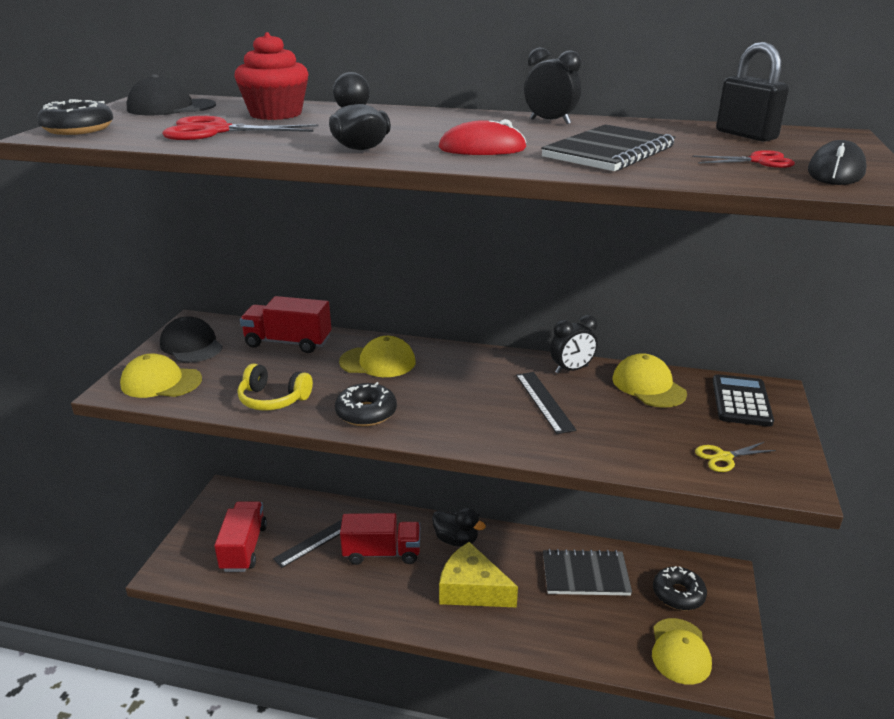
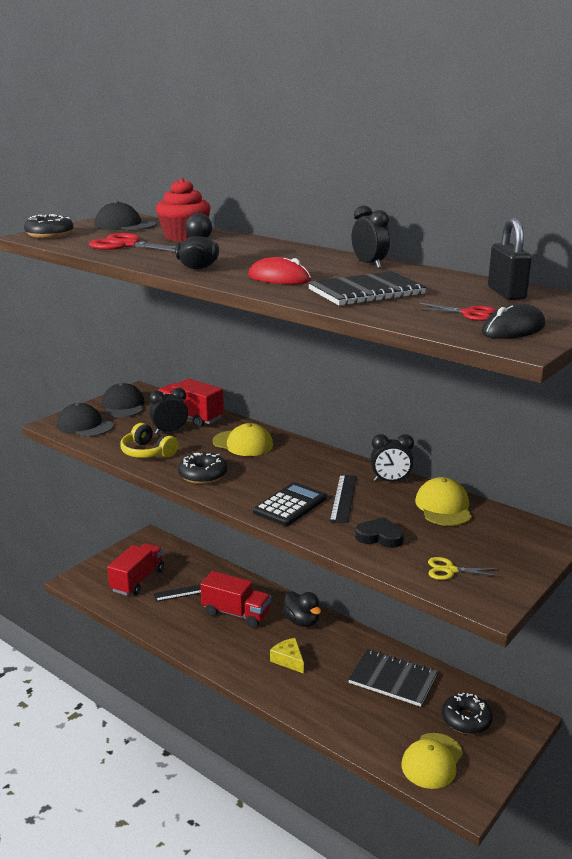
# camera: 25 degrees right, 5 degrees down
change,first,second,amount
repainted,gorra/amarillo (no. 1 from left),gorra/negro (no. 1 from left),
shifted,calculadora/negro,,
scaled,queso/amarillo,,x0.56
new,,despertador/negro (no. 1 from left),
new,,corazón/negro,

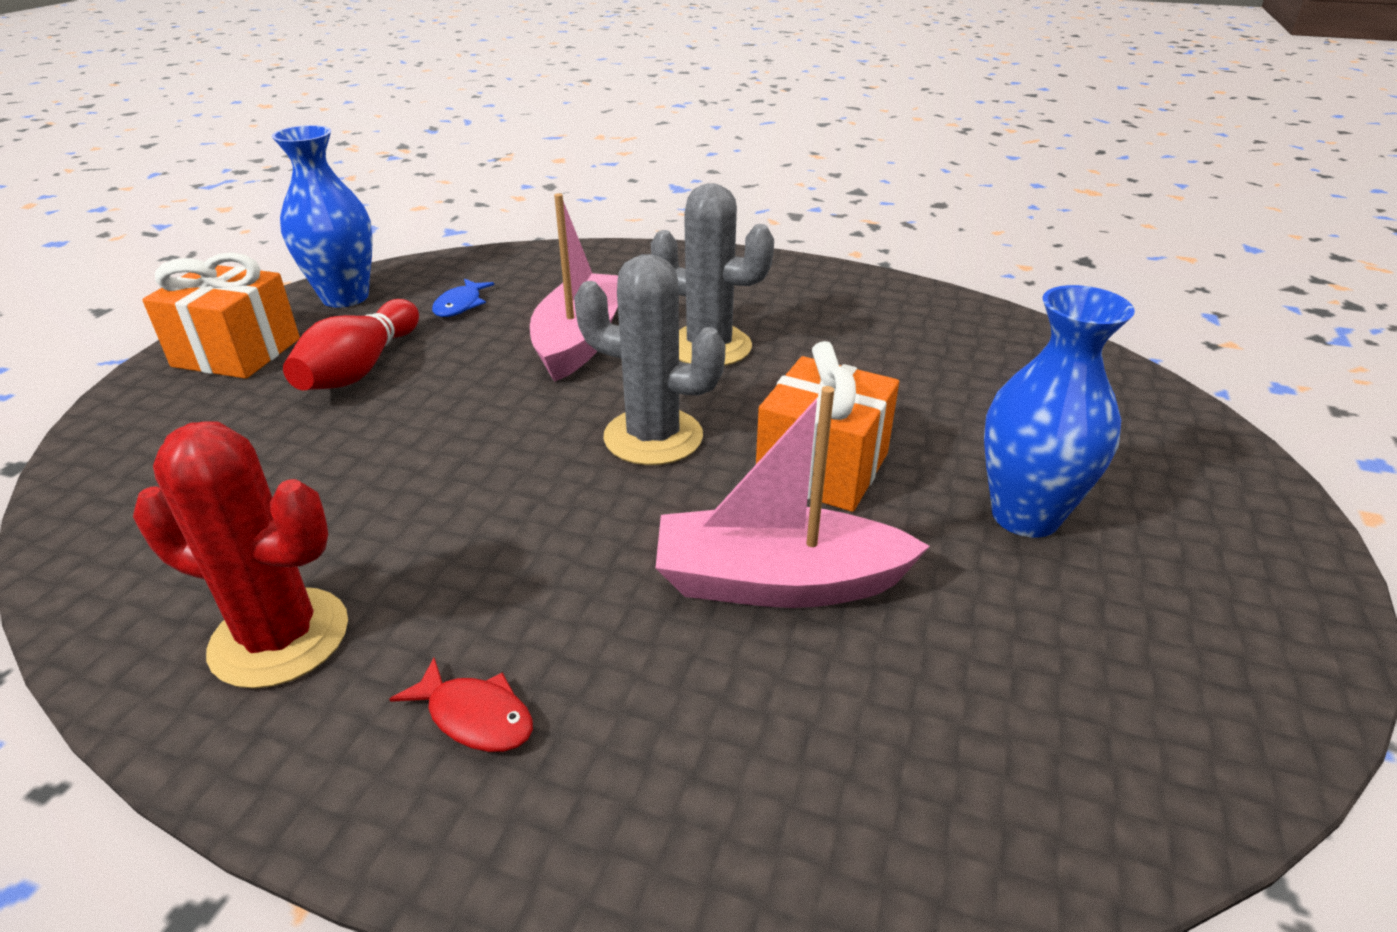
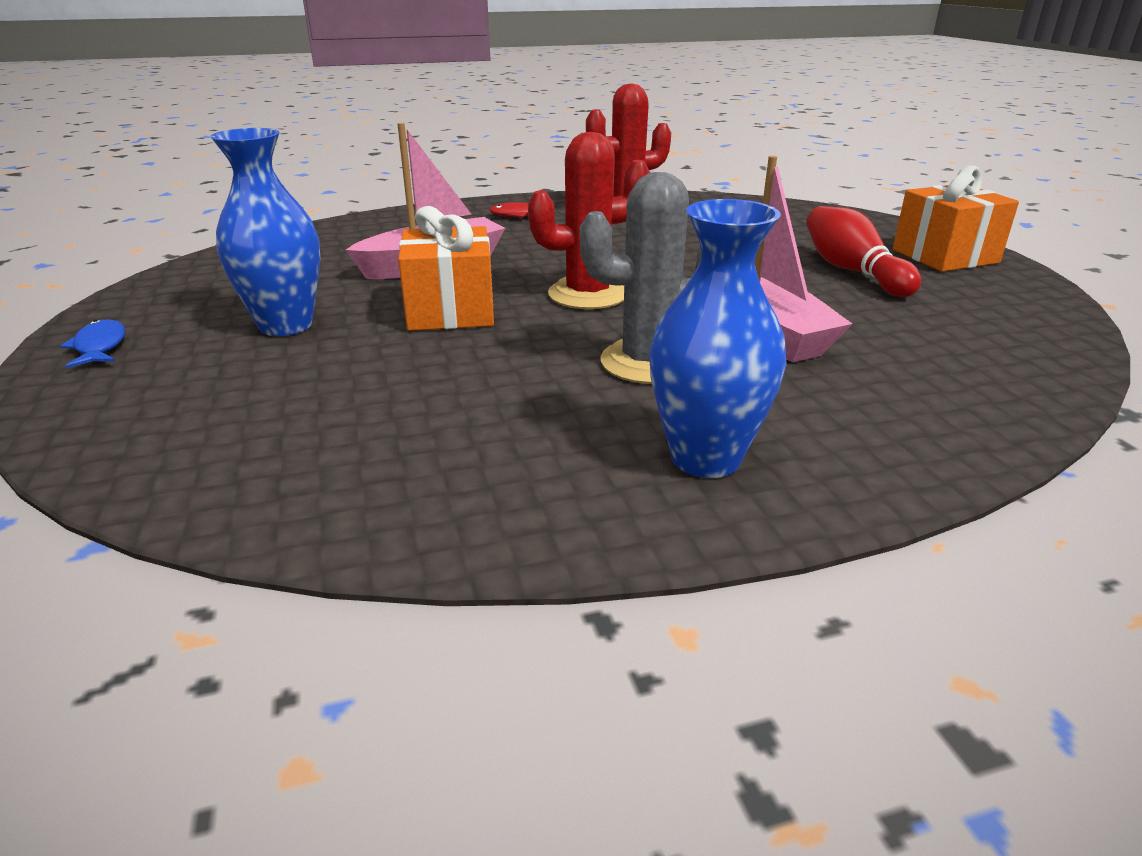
# camera: 145 degrees right, 5 degrees down
change,first,second,amount
shifted,florero/azul (no. 1 from left in the first image),florero/azul (no. 2 from left),
repainted,cactus/gris (no. 1 from left),cactus/rojo (no. 1 from left),
shifted,pez/azul,,

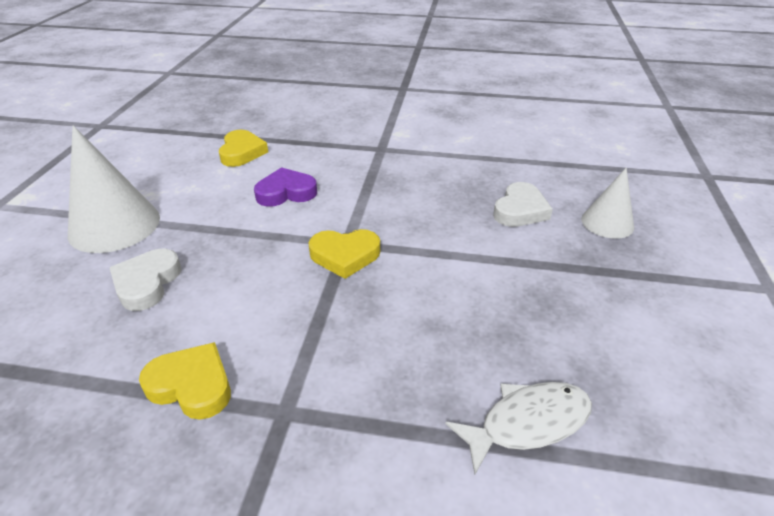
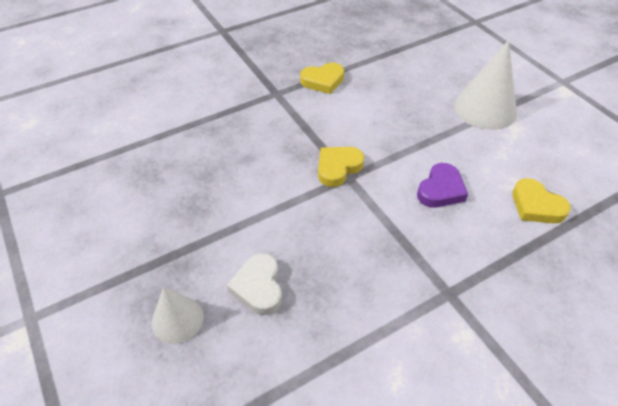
# camera: 140 degrees right, 10 degrees up
change,first,second,amount
gone,corazón/blanco (no. 1 from left),,
gone,pez/blanco,,

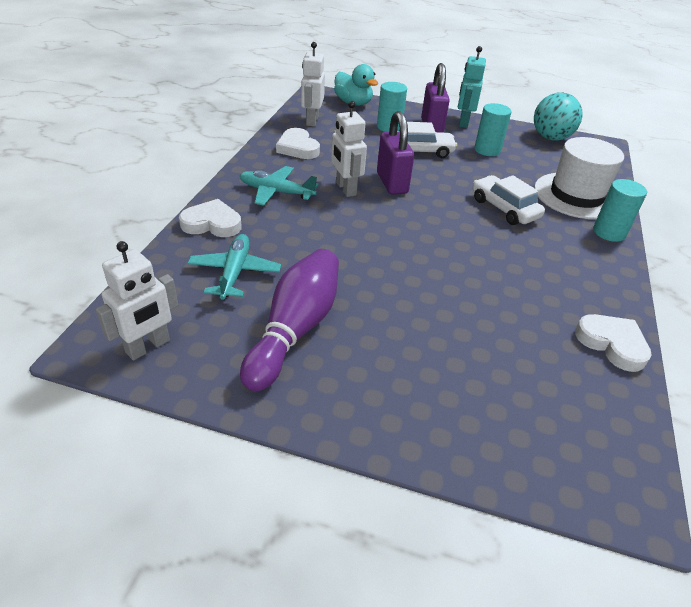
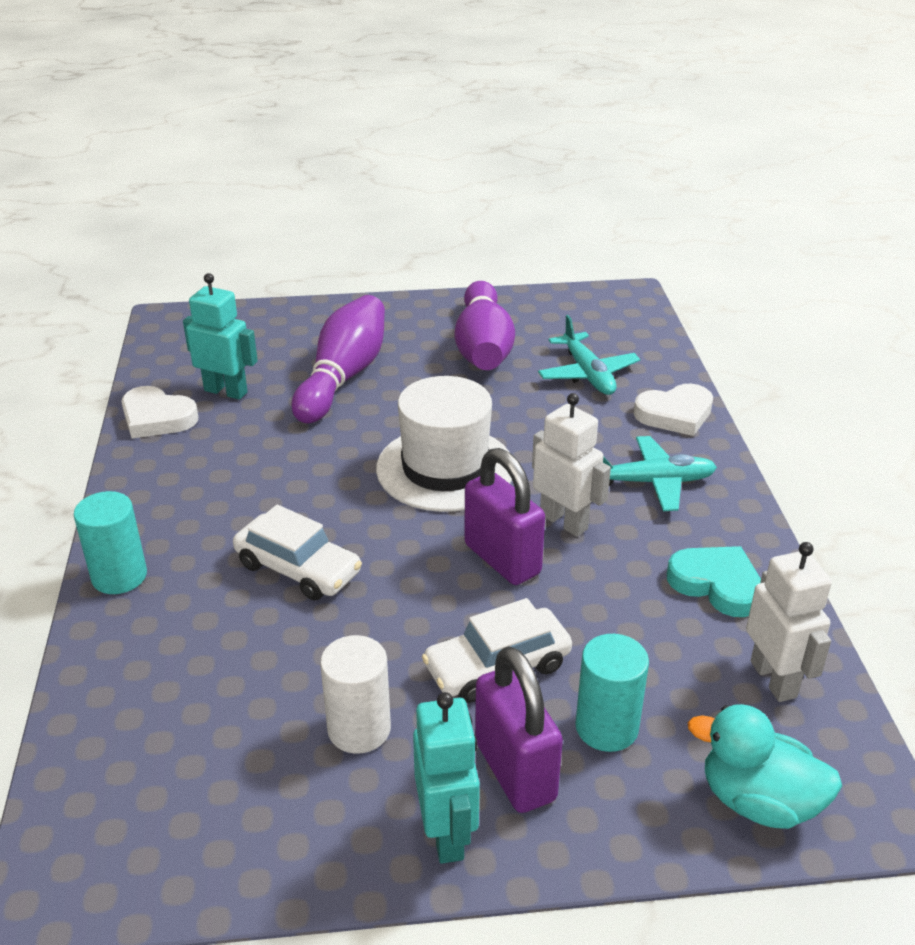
# camera: 160 degrees right, 5 degrees down
change,first,second,amount
gone,pelota/turquesa,,
repainted,cilindro/turquesa (no. 2 from left),cilindro/blanco,
repainted,corazón/blanco (no. 2 from left),corazón/turquesa,
shifted,sombrero/blanco,,
gone,robot/blanco (no. 1 from left),,
new,,robot/turquesa (no. 1 from left),
new,,bolo/morado (no. 1 from left),

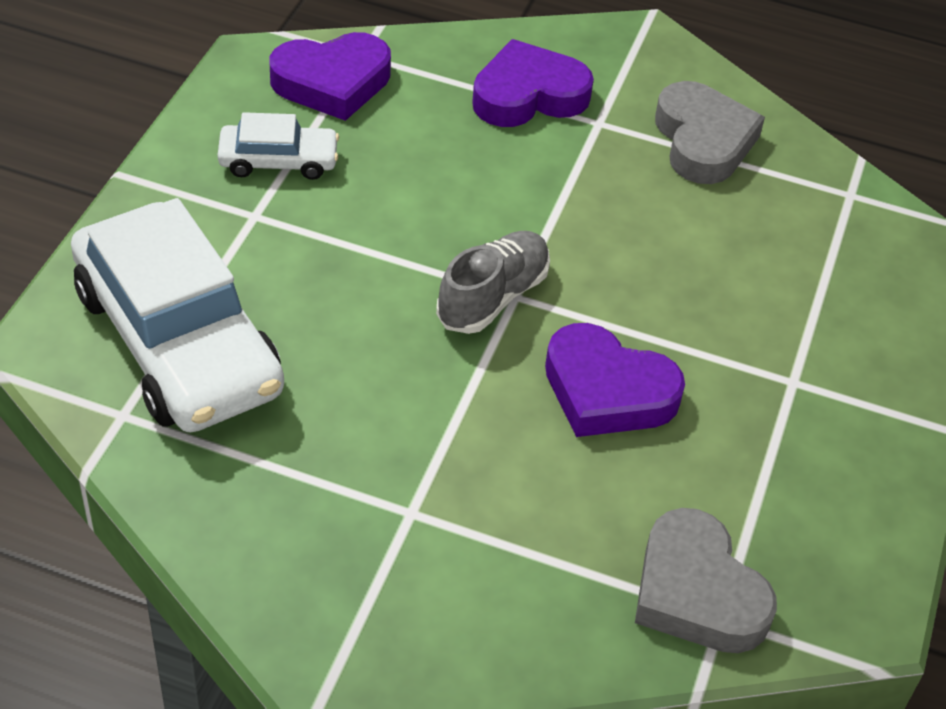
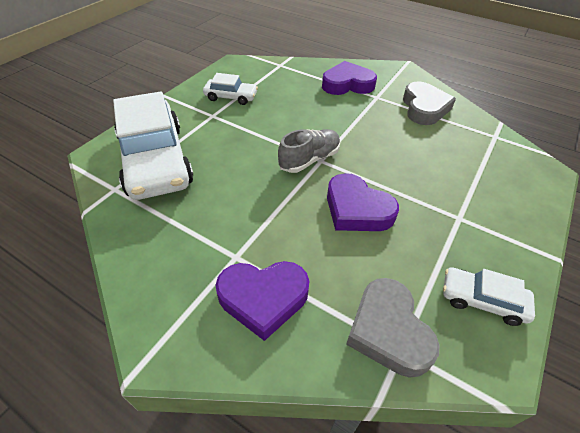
# camera: 15 degrees right, 0 degrees up
change,first,second,amount
shifted,corazón/morado (no. 1 from left),,
new,,coche/blanco (no. 3 from left),

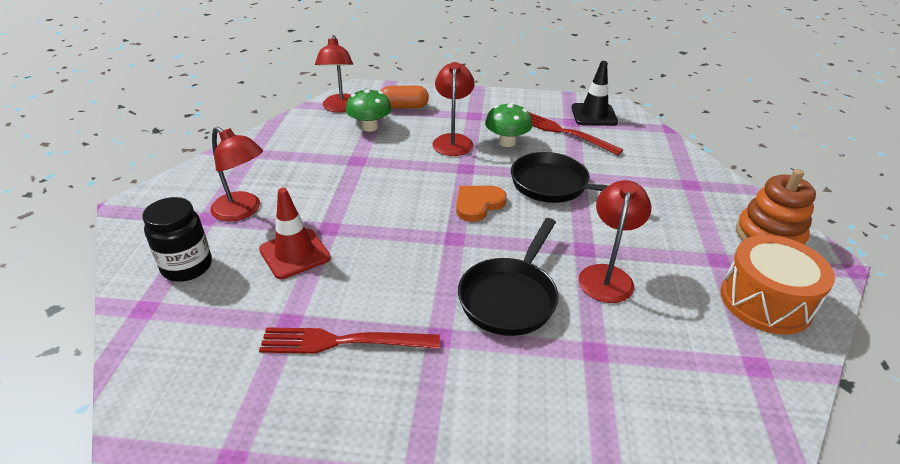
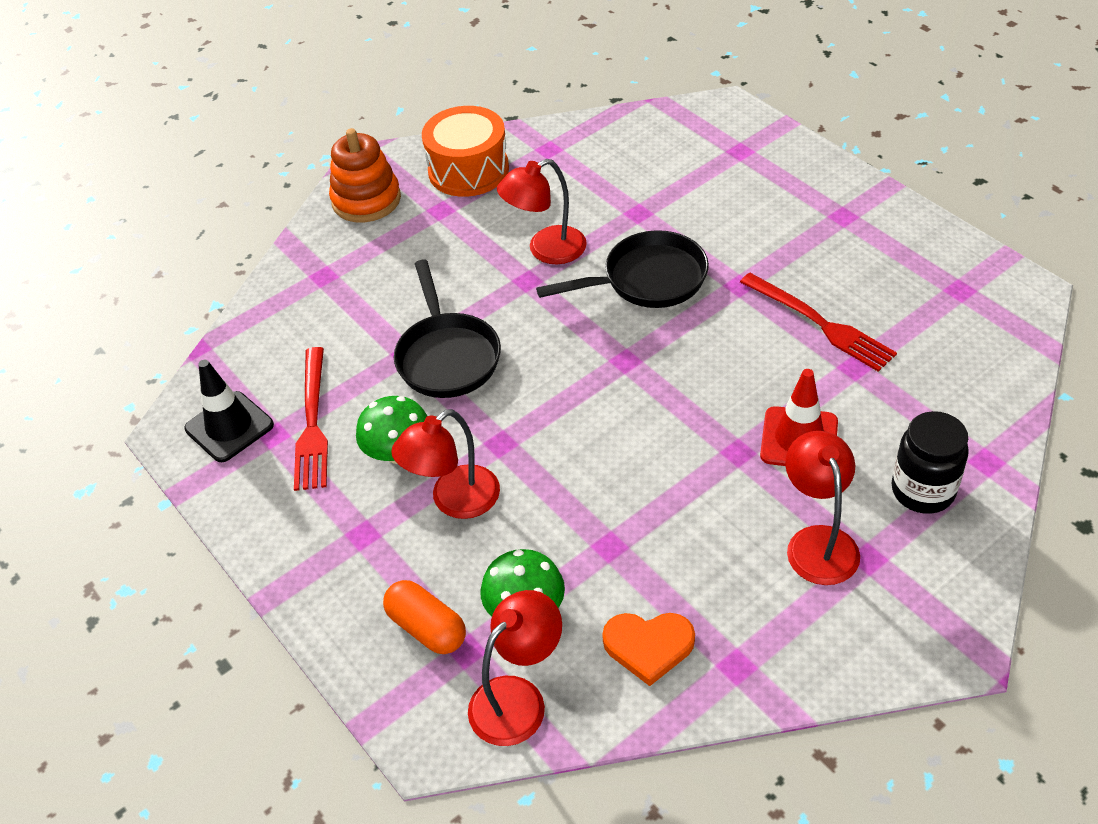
# camera: 130 degrees left, 10 degrees up
change,first,second,amount
shifted,corazón/naranja,,

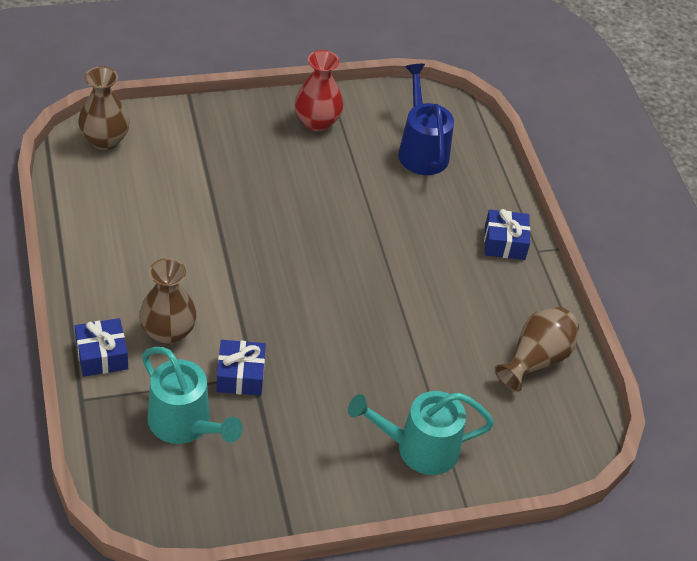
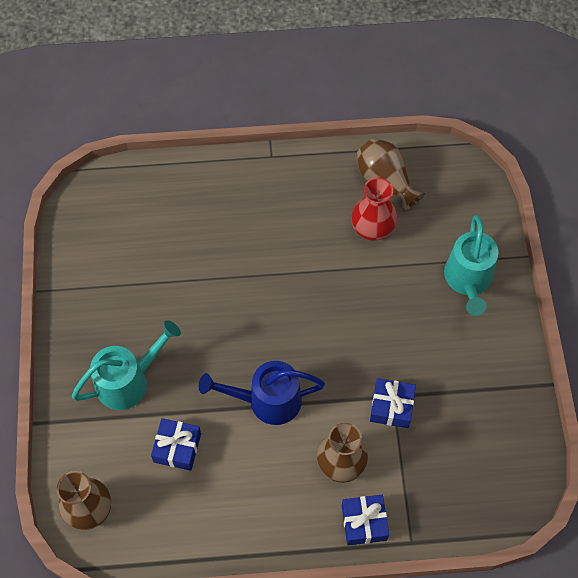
# camera: 75 degrees left, 15 degrees up
change,first,second,amount
shifted,florero/rojo,,
shifted,regadera/azul,,
shifted,regalo/azul (no. 3 from left in the first image),regalo/azul (no. 1 from left),
shifted,regadera/turquesa (no. 1 from left),,

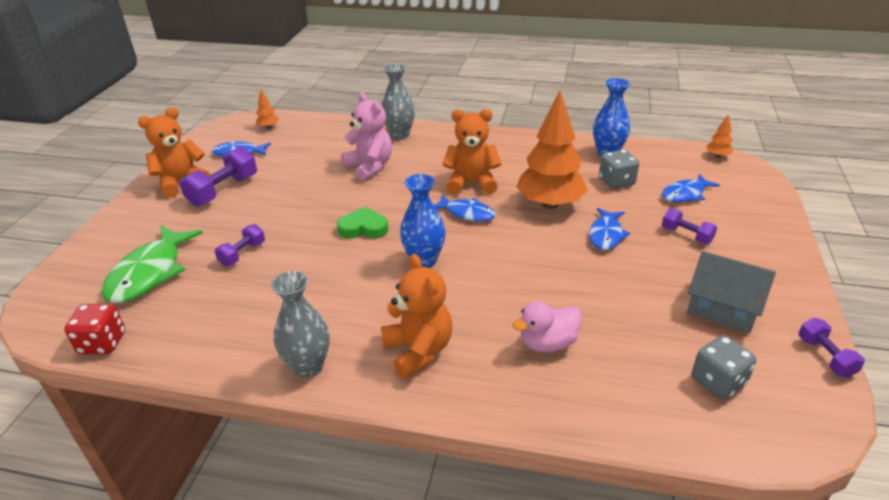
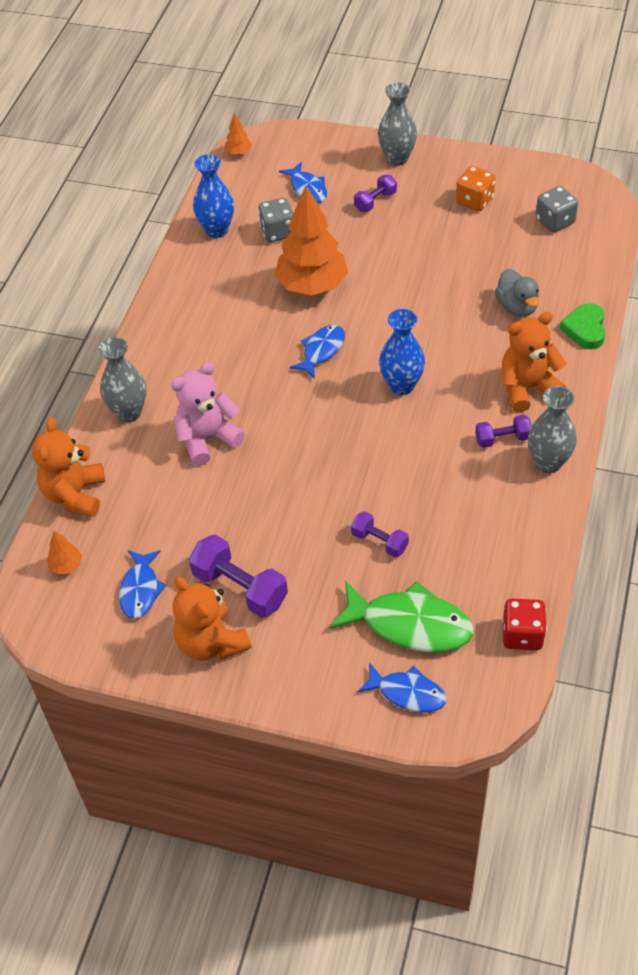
# camera: 85 degrees left, 15 degrees up
change,first,second,amount
shifted,osito/naranja (no. 3 from left in the first image),osito/naranja (no. 1 from left),
shifted,corazón/verde,,
shifted,pez/azul (no. 3 from left in the first image),pez/azul (no. 4 from left),
swapped,casa/gris,dado/naranja,
repainted,pato/rosa,pato/gris,
shifted,mancuerna/morado (no. 4 from left),,
new,,florero/gris (no. 2 from left),

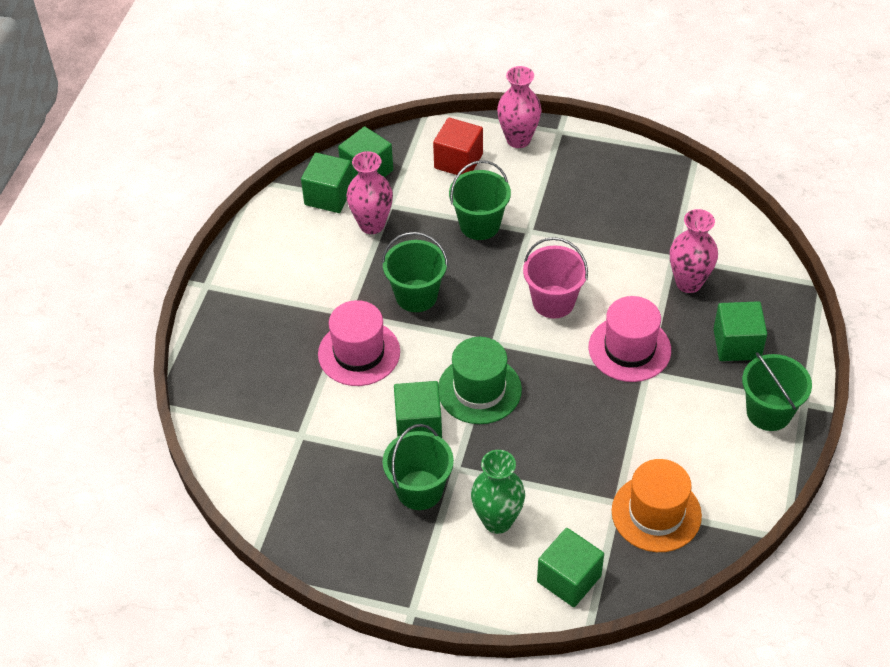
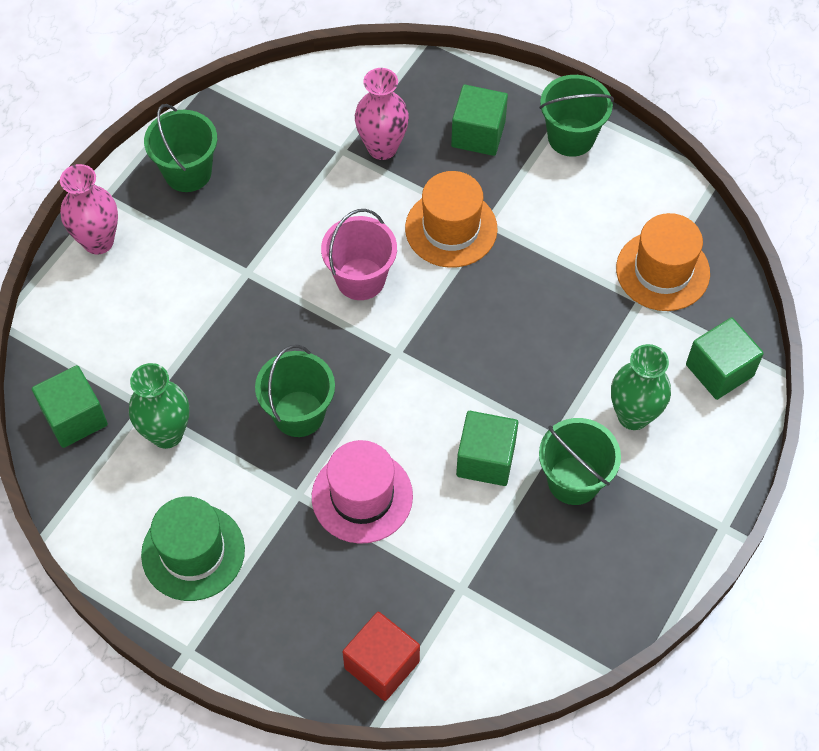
# camera: 75 degrees left, 10 degrees up
change,first,second,amount
shifted,cubo/rojo,,
repainted,florero/rosa (no. 1 from left),florero/verde (no. 1 from left),
gone,cubo/verde (no. 1 from left),,
shifted,balde/verde (no. 3 from left in the first image),balde/verde (no. 1 from left),
repainted,sombrero/rosa (no. 2 from left),sombrero/naranja (no. 1 from left),
shifted,sombrero/verde,,

